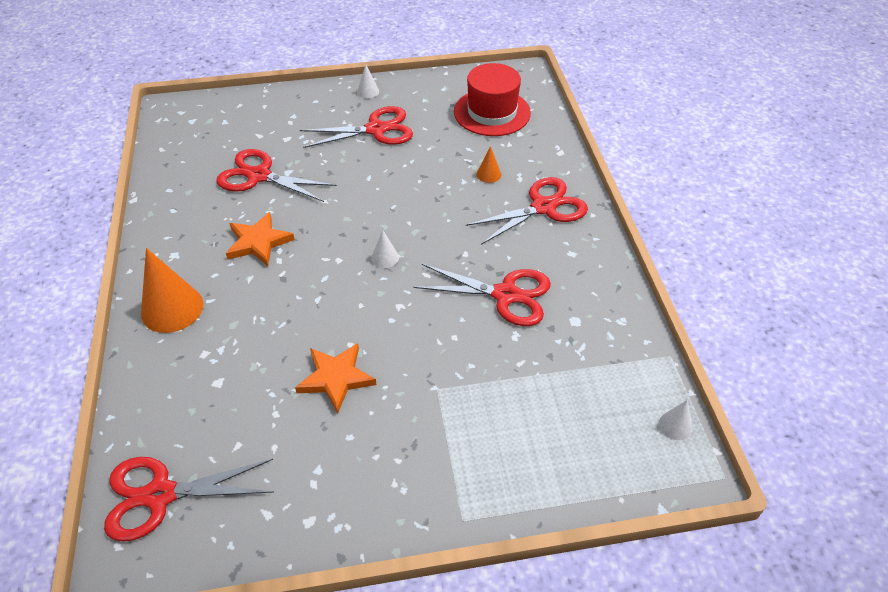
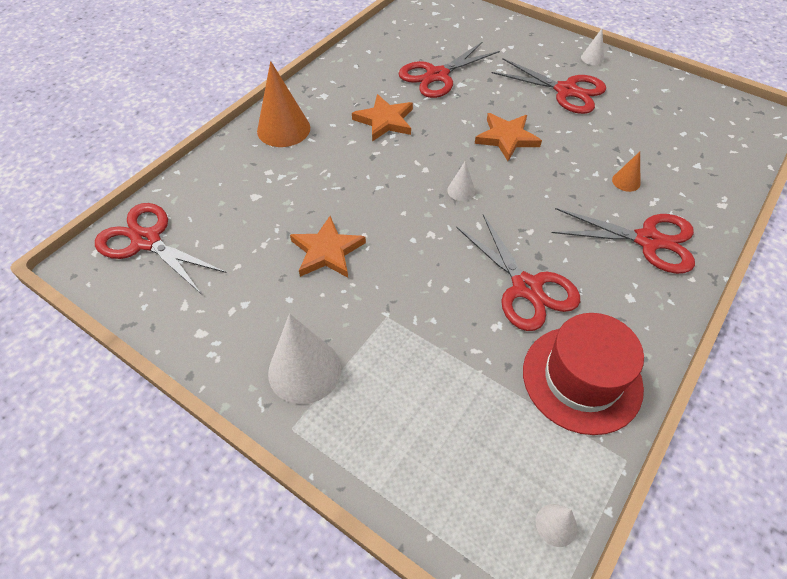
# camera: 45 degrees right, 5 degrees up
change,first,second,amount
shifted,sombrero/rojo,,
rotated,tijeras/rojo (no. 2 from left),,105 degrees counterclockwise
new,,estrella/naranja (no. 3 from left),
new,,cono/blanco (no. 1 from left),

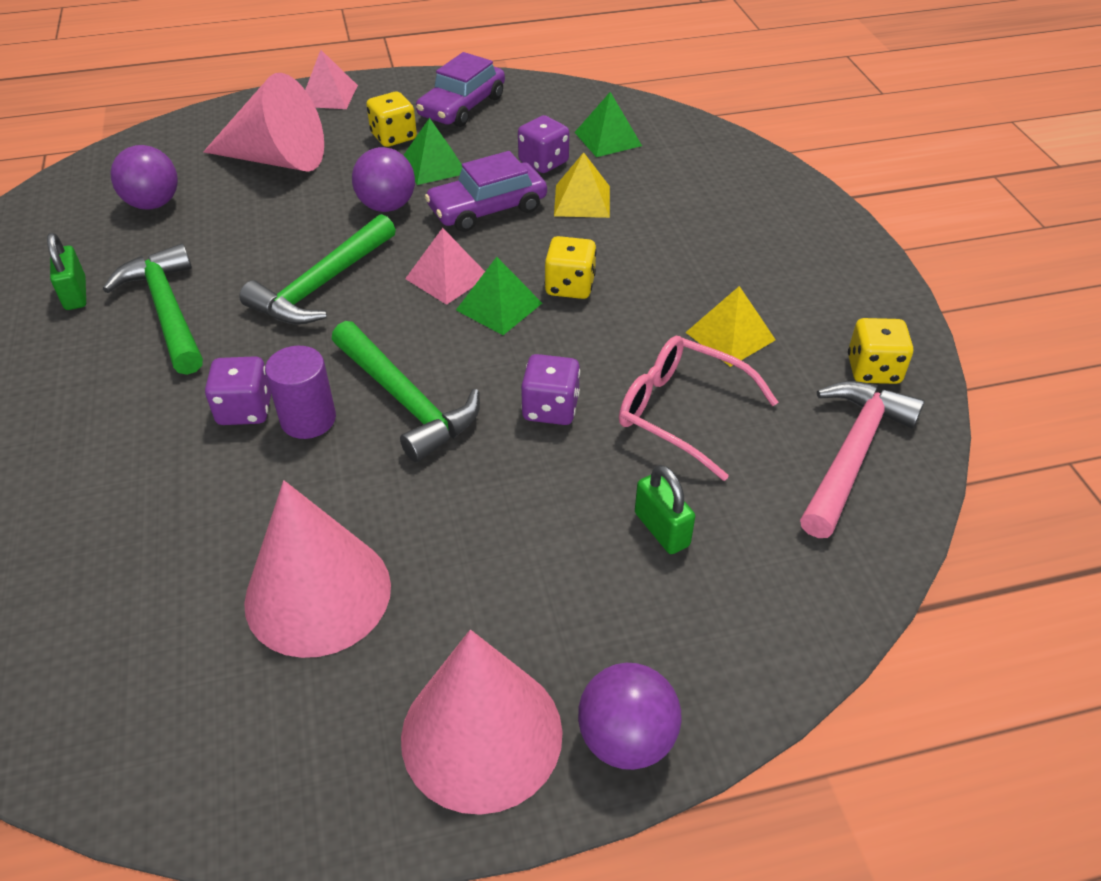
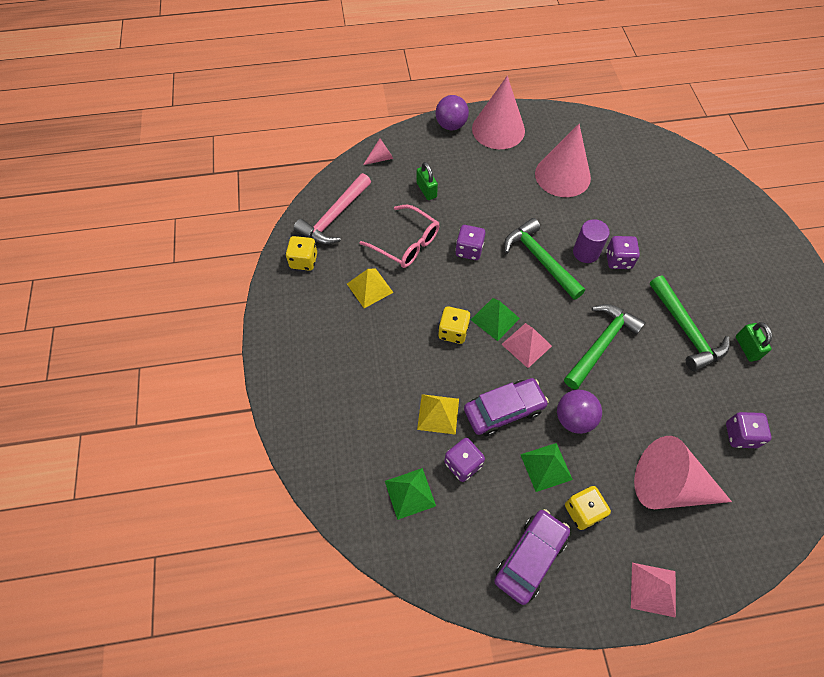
# camera: 175 degrees left, 15 degrees up
change,first,second,amount
swapped,pelota/morado (no. 1 from left),dado/morado (no. 4 from left),
new,,cono/rosa (no. 1 from left),

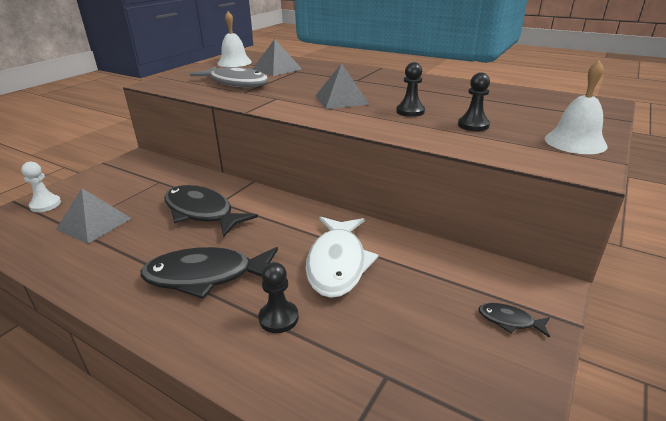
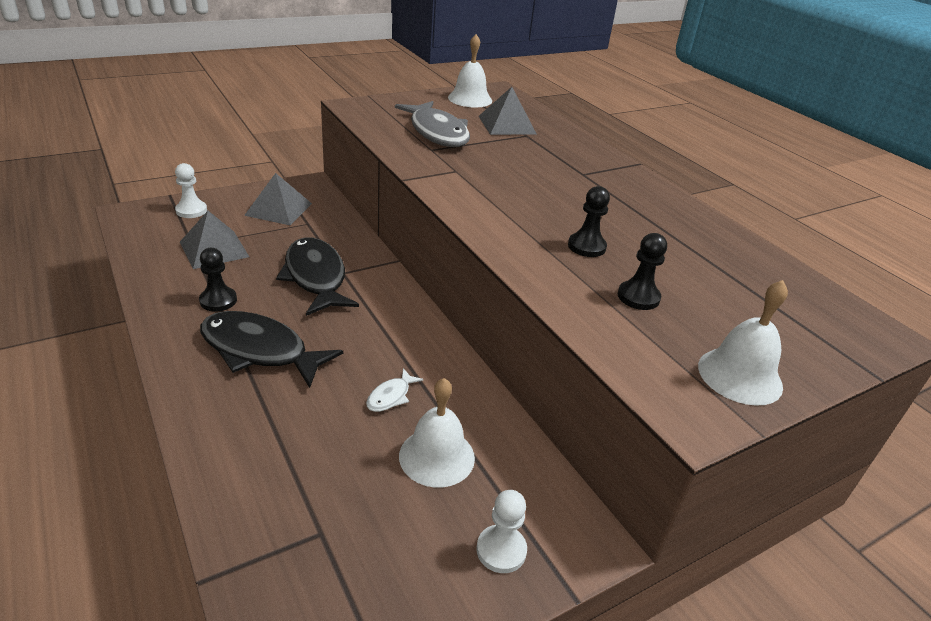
# camera: 25 degrees right, 5 degrees up
change,first,second,amount
shifted,pirámide/gris (no. 3 from left in the first image),pirámide/gris (no. 2 from left),
scaled,pez/blanco,,x0.44
shifted,peón/negro (no. 1 from left),,
swapped,pez/negro (no. 3 from left),peón/blanco (no. 2 from left),
new,,campana/blanco (no. 1 from left),

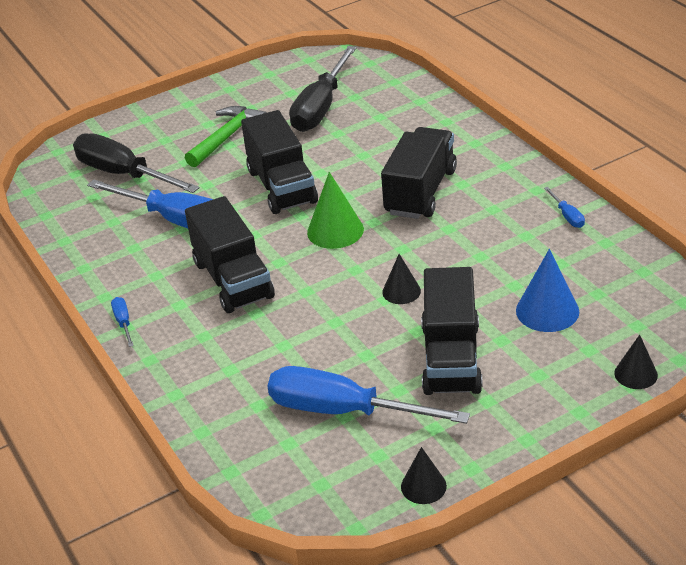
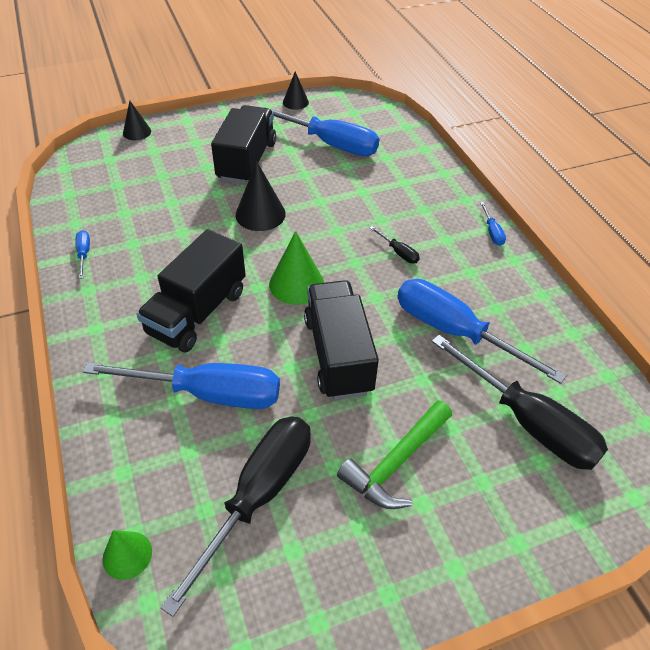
# camera: 175 degrees left, 10 degrees up
change,first,second,amount
swapped,camión/negro (no. 1 from left),destornillador/negro (no. 2 from left),
gone,cono/azul,,
scaled,cono/negro (no. 1 from left in the first image),cono/negro (no. 2 from left),x1.58
new,,destornillador/azul (no. 2 from left),
new,,cono/verde (no. 1 from left),

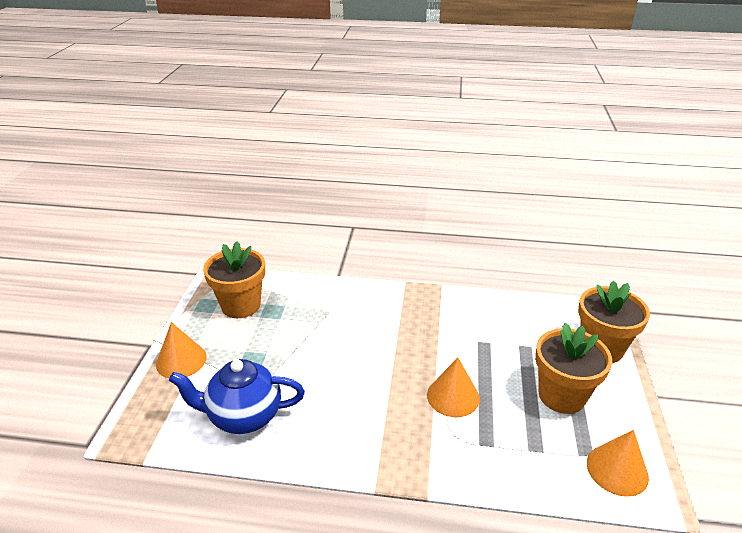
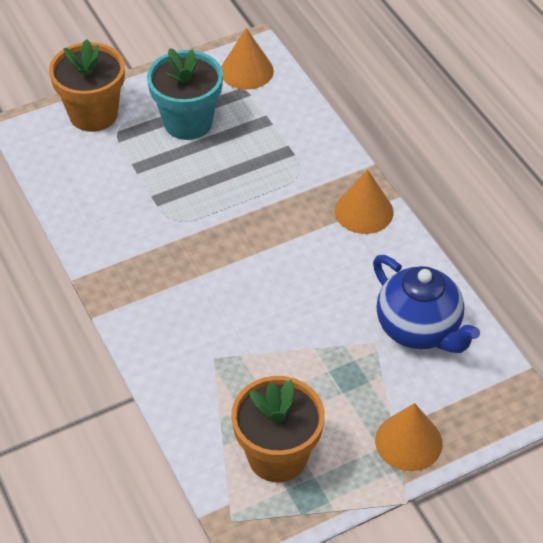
# camera: 125 degrees left, 15 degrees up
change,first,second,amount
repainted,maceta/naranja (no. 2 from left),maceta/turquesa,
shifted,cono/naranja (no. 2 from left),,

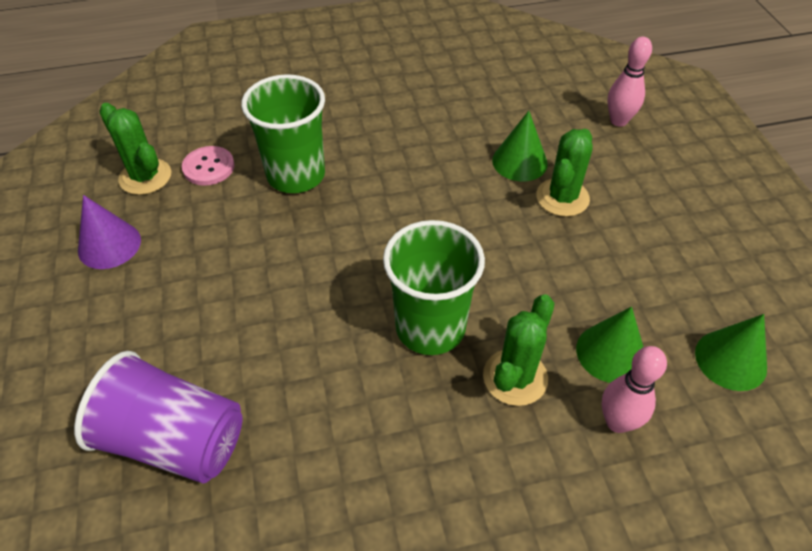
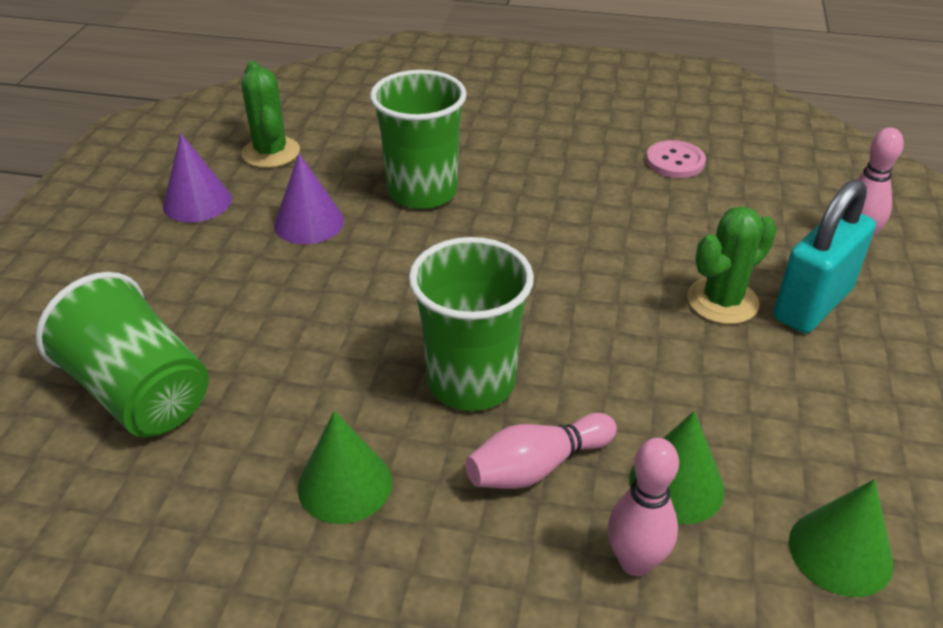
# camera: 25 degrees right, 10 degrees down
change,first,second,amount
shifted,cono/verde (no. 1 from left),,
shifted,botón/rosa,,
swapped,cactus/verde (no. 2 from left),bolo/rosa (no. 1 from left),
repainted,vaso/morado,vaso/verde (no. 1 from left),
new,,cono/morado (no. 2 from left),
new,,candado/turquesa,

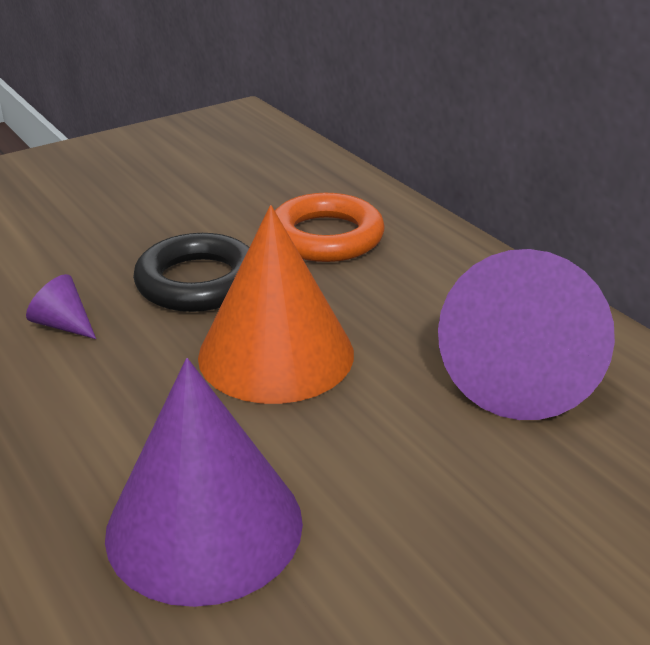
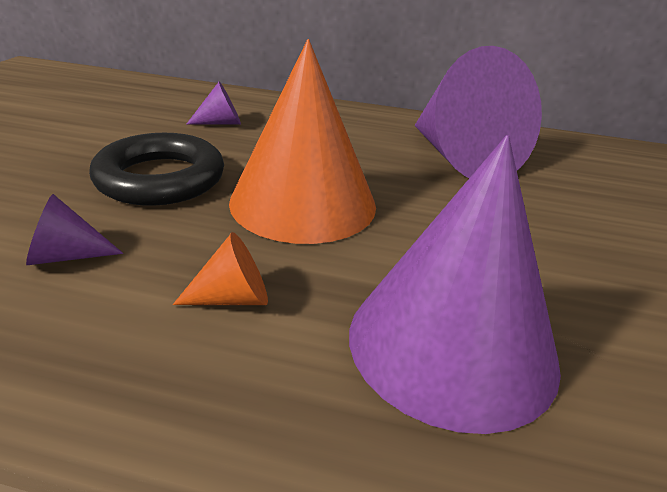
# camera: 45 degrees left, 0 degrees up
change,first,second,amount
swapped,anillo/naranja,cono/morado (no. 2 from left),
new,,cono/naranja (no. 1 from left),

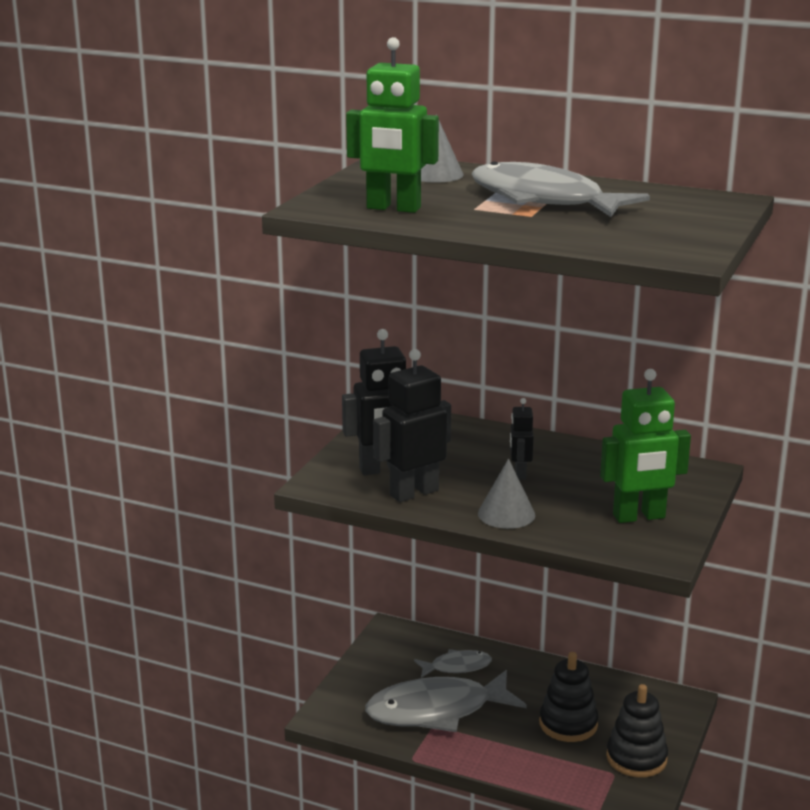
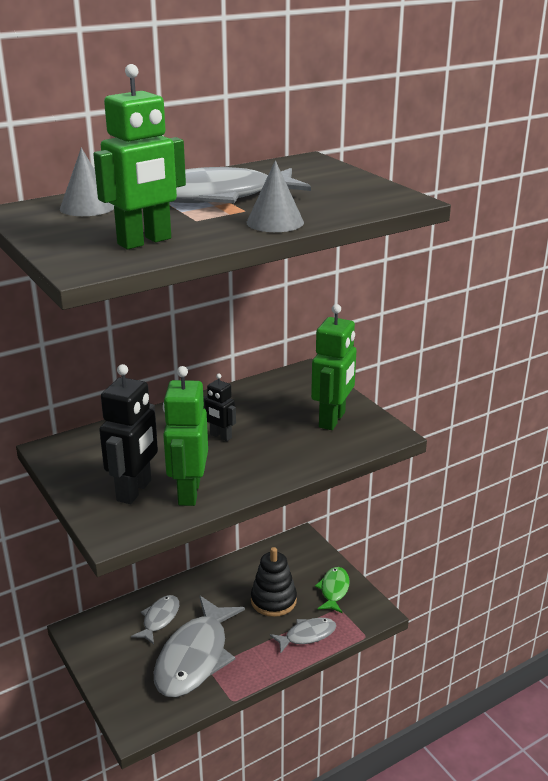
# camera: 55 degrees left, 5 degrees up
change,first,second,amount
repainted,robot/negro (no. 2 from left),robot/verde (no. 2 from left),
shifted,cono/gris (no. 2 from left),,
swapped,juguete apilable/negro (no. 2 from left),pez/verde,
new,,pez/gris (no. 4 from left),

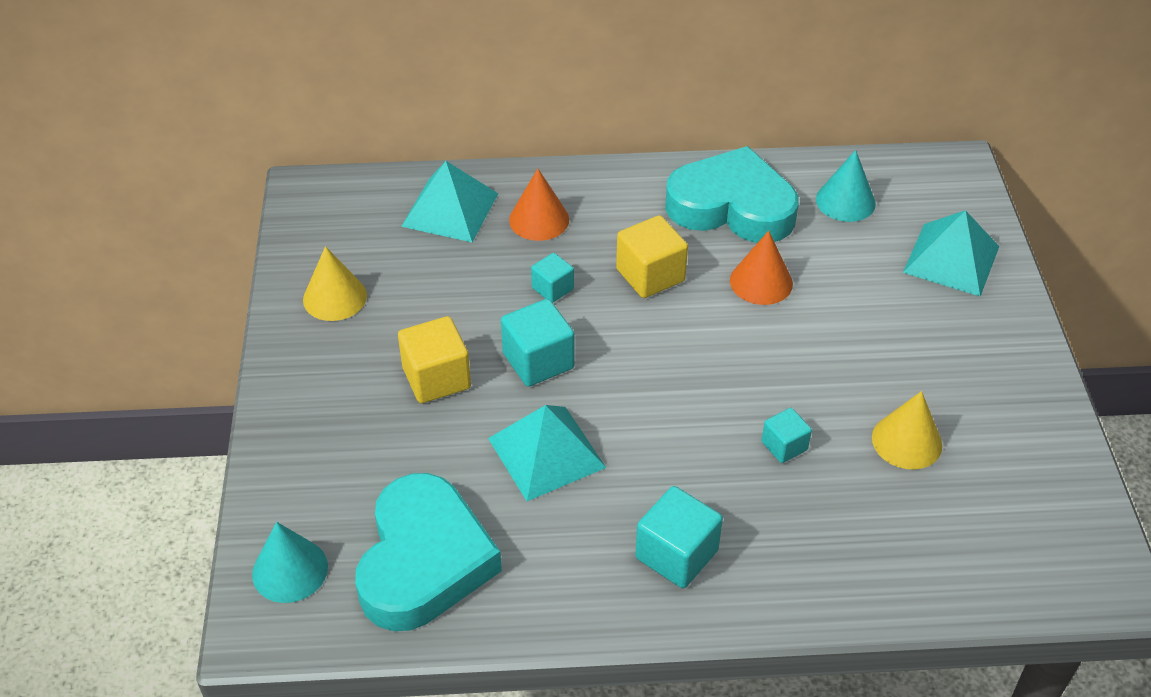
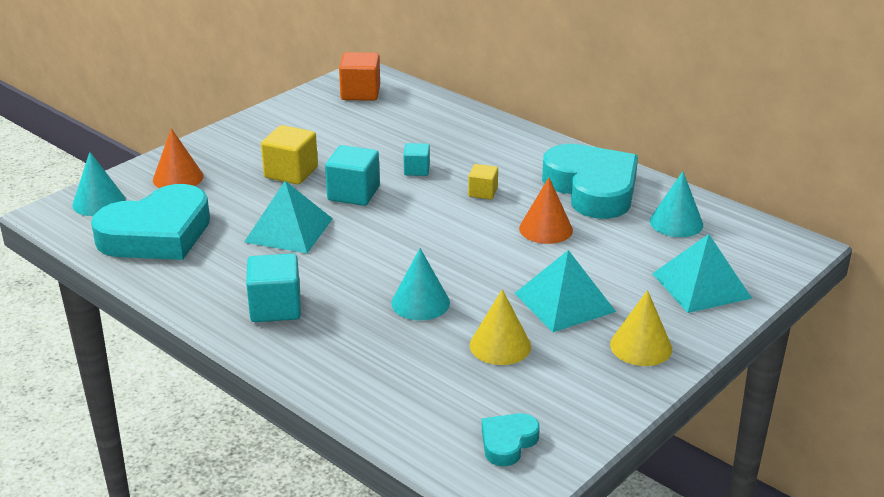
# camera: 45 degrees right, 15 degrees down
change,first,second,amount
shifted,pirámide/turquesa (no. 1 from left in the first image),pirámide/turquesa (no. 2 from left),
shifted,cono/naranja (no. 1 from left),,
scaled,cubo/amarillo (no. 2 from left),,x0.59
shifted,cono/amarillo (no. 1 from left in the first image),cono/amarillo (no. 2 from left),
swapped,cubo/turquesa (no. 4 from left),cono/turquesa (no. 2 from left),
new,,cubo/naranja,
new,,corazón/turquesa (no. 2 from left),

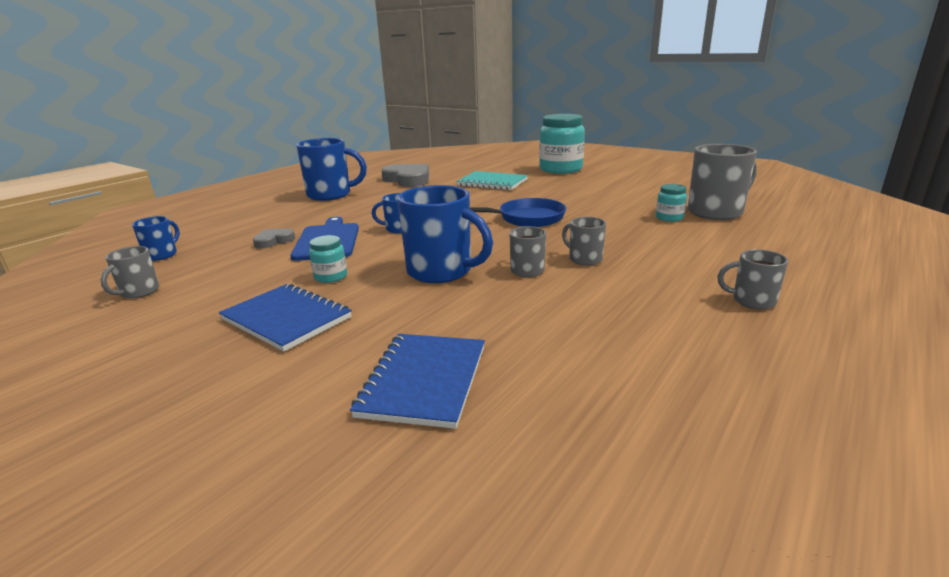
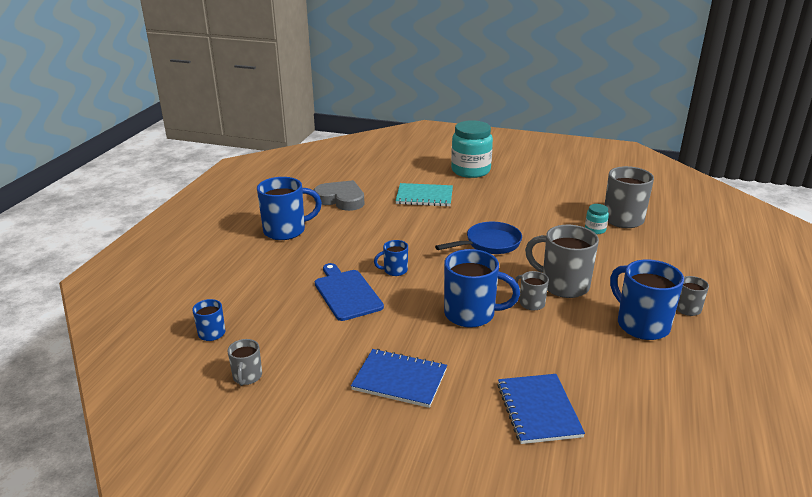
# camera: 20 degrees left, 5 degrees up
change,first,second,amount
scaled,taza/gris (no. 3 from left),,x1.93
gone,corazón/gris (no. 1 from left),,
gone,tarro/turquesa (no. 1 from left),,
new,,taza/azul (no. 5 from left),

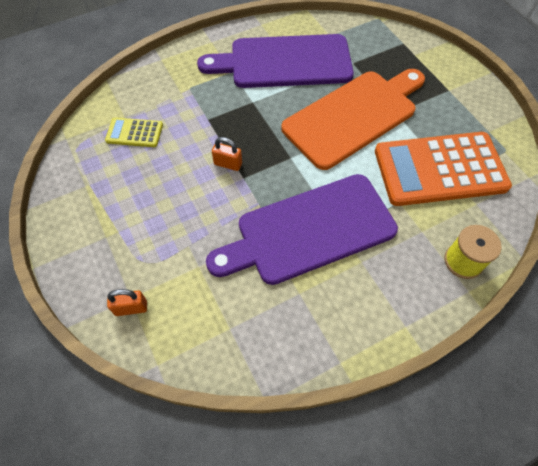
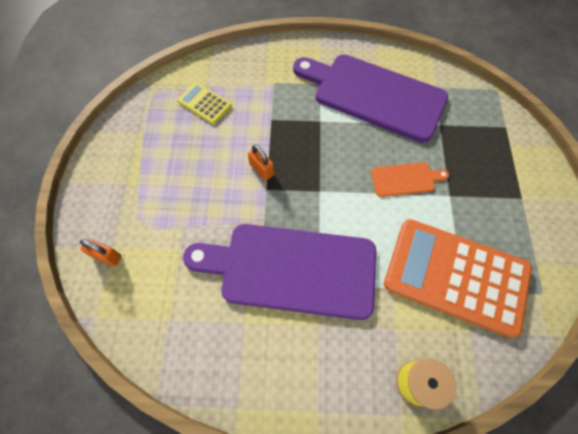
# camera: 30 degrees right, 5 degrees up
change,first,second,amount
scaled,tabla de cortar/naranja,,x0.44

